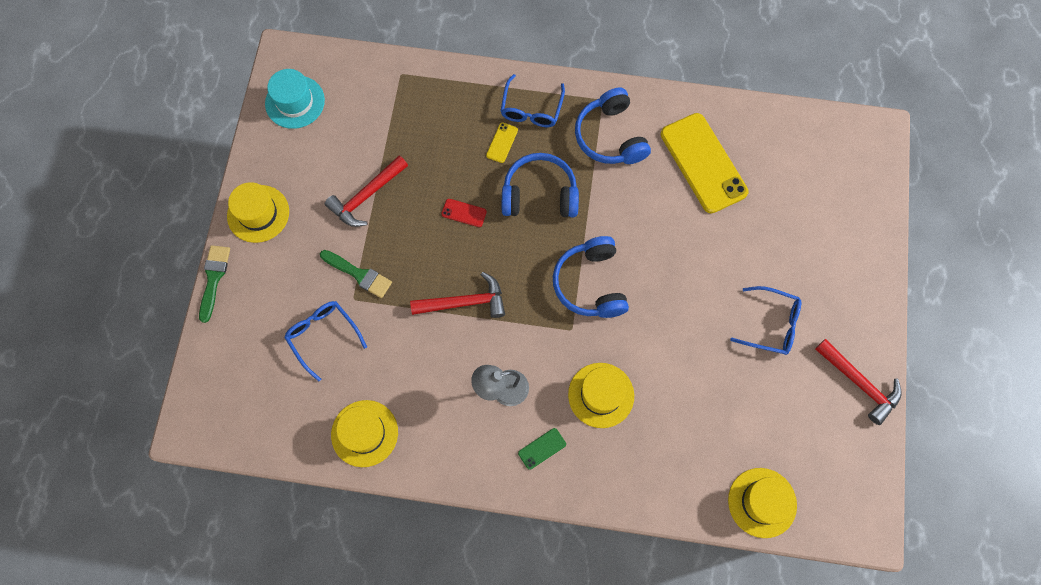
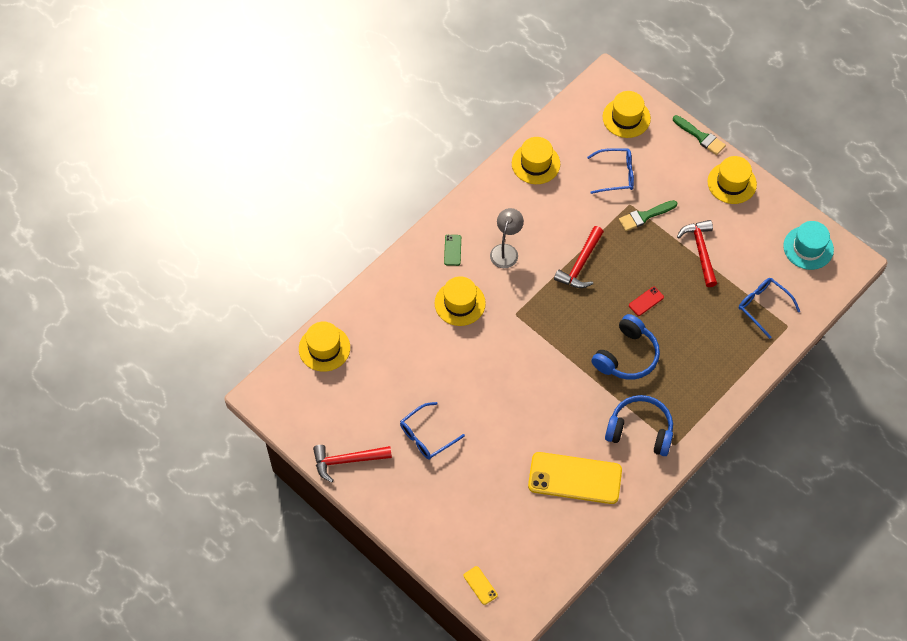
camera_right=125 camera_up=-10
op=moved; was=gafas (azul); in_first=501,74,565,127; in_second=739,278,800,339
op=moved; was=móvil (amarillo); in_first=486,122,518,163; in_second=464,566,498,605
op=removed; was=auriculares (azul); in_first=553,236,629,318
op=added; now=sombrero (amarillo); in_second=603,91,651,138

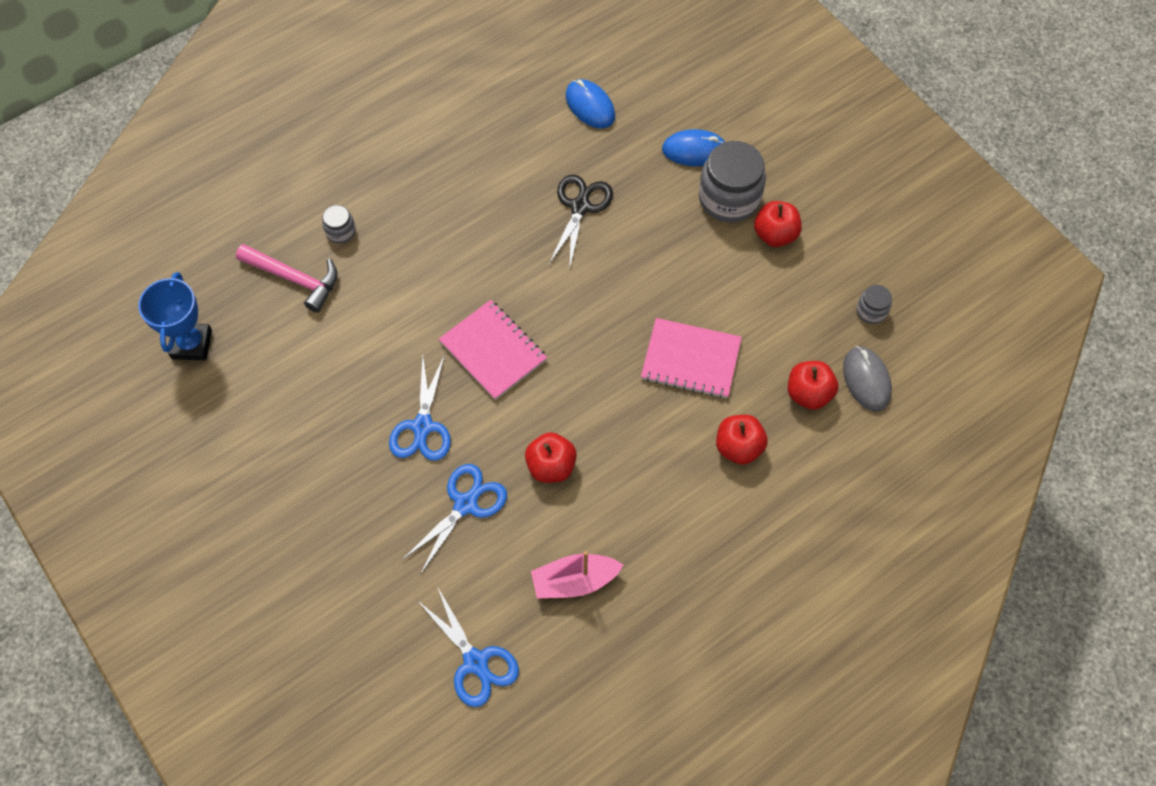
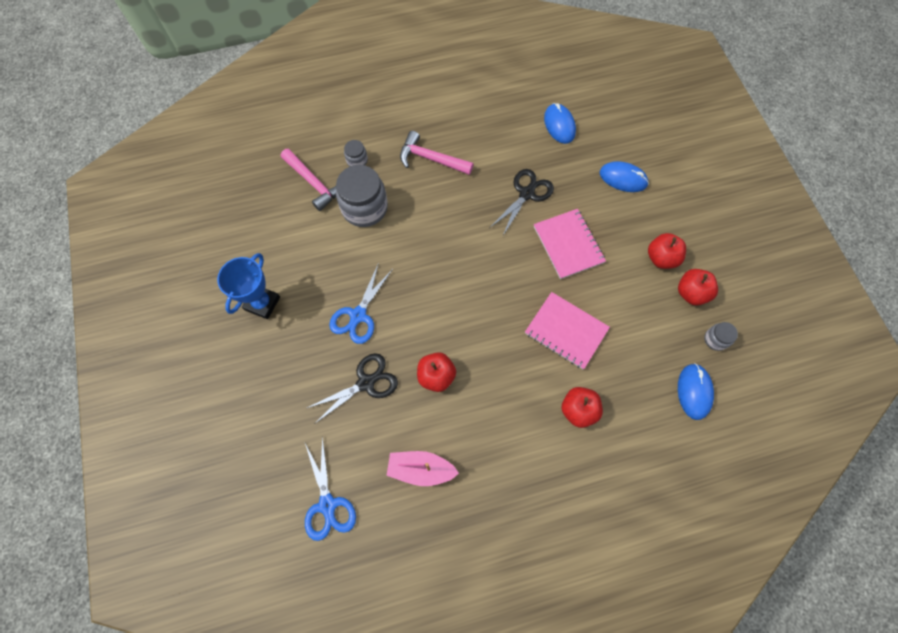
camera_right=20 camera_up=5
op=moved; was=tarro (gris); in_first=699,141,766,223; in_second=336,165,388,227
op=moved; was=trofeo (azul); in_first=138,272,212,360; in_second=217,253,280,319
op=moved; was=cuaderno (rosa); in_first=439,300,547,400; in_second=534,209,606,279
op=recoloured; was=ratón (gris); now=ratón (azul); in_first=843,346,892,412; in_second=678,363,714,420
op=moved; was=manzana (rojo); in_first=788,361,838,410; in_second=678,269,718,305
op=recoloured; was=tijeras (azul); now=tijeras (negro); in_first=402,464,507,575; in_second=307,353,398,423
op=added; now=martillo (rosa); in_second=400,131,474,175

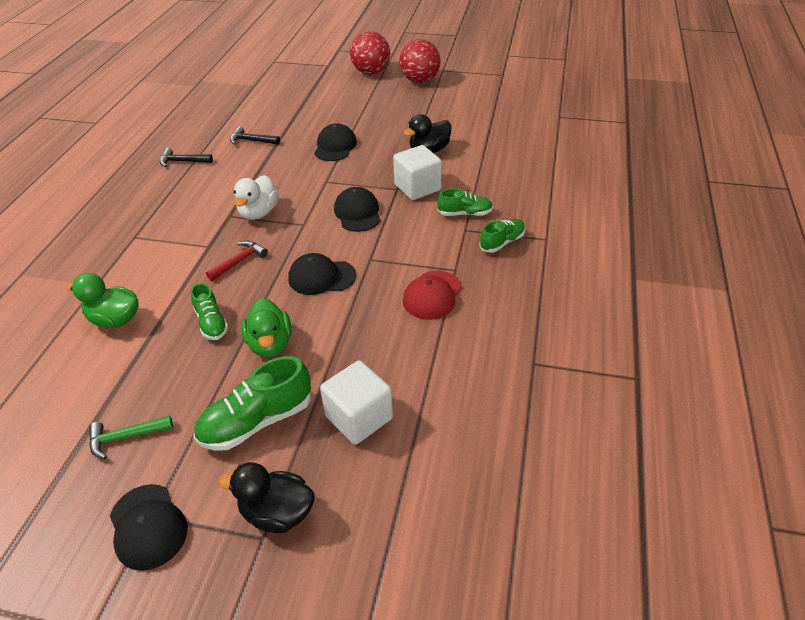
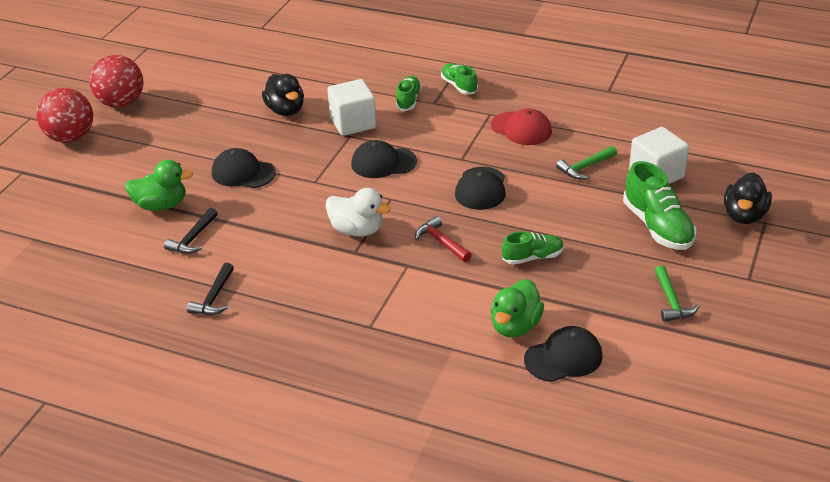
camera_right=-80 camera_up=-5
op=moved; was=pato (verde); in_first=241,298,291,357; in_second=125,160,193,211
op=moved; was=gorra (negro); in_first=110,484,188,571; in_second=524,326,603,382
op=added; now=martillo (verde); in_second=556,146,617,179

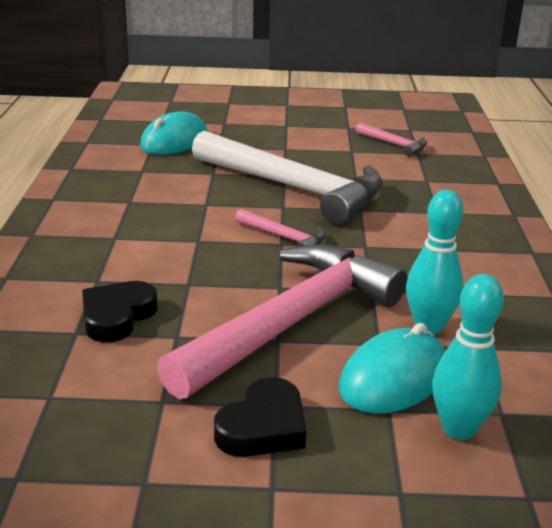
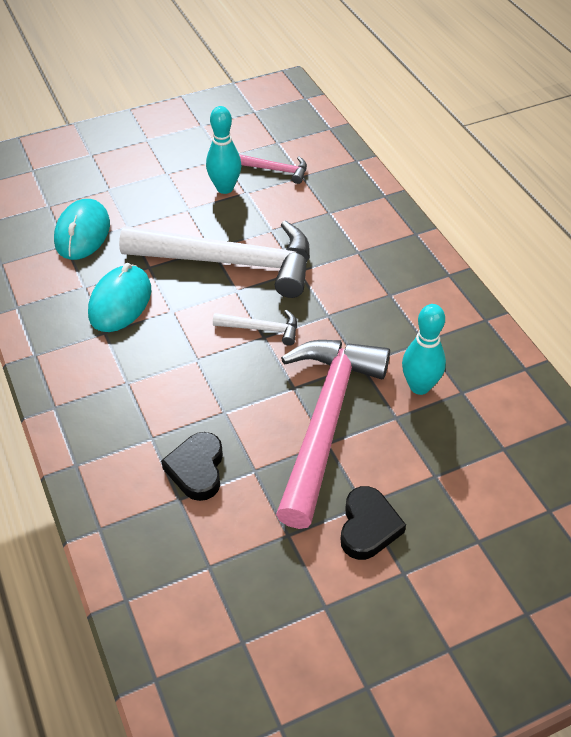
camera_right=-25 camera_up=20
op=recoloured; was=martillo (rosa); now=martillo (blanco); in_first=235,209,326,247; in_second=213,310,297,346
op=moved; was=bolo (turquesa); in_first=432,274,504,440; in_second=206,106,241,194
op=moved; was=ratón (turquesa); in_first=339,323,445,414; in_second=88,263,151,332

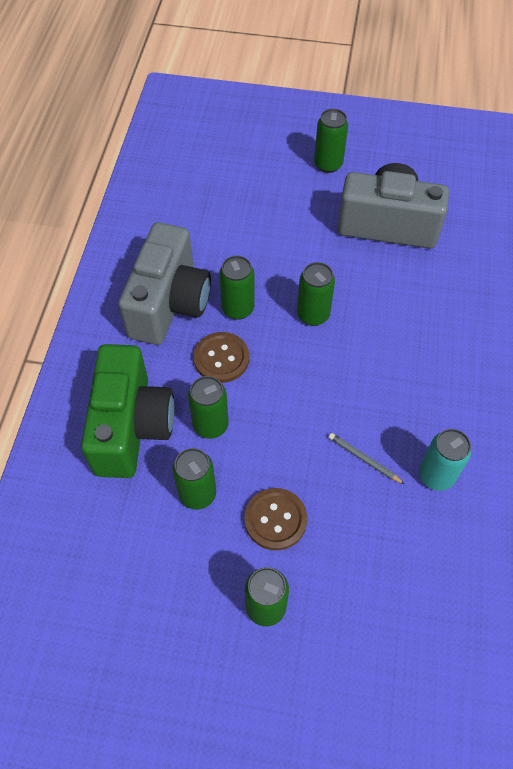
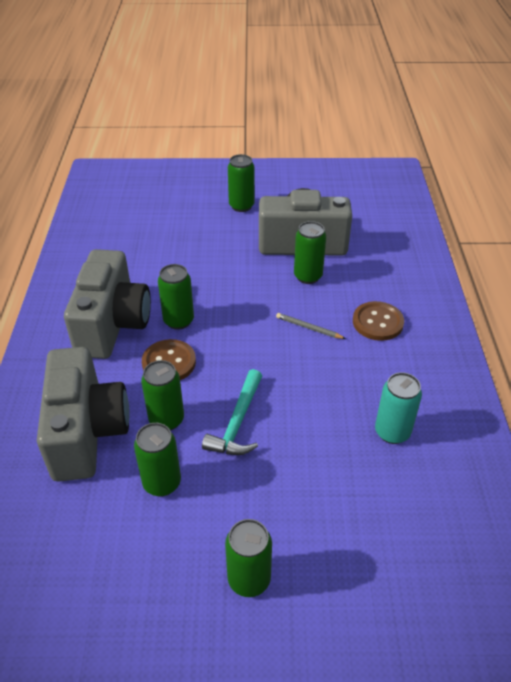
camera_right=-10 camera_up=-15
op=moved; was=lata (verde); in_first=297,262,335,326; in_second=294,221,326,284
op=recoloured; was=cámara (verde); now=cámara (gris); in_first=81,344,175,478; in_second=37,347,130,482
op=moved; was=lápiz (gris); in_first=329,433,404,484; in_second=276,313,346,339
op=moved; was=botón (marrón); in_first=244,488,307,550; in_second=353,301,404,341
op=added; now=martillo (turquesa); in_second=202,369,262,455

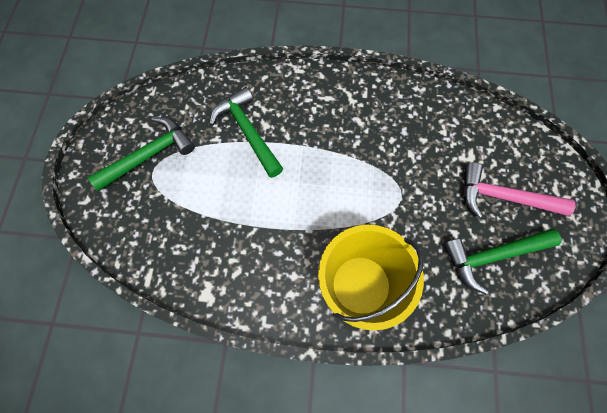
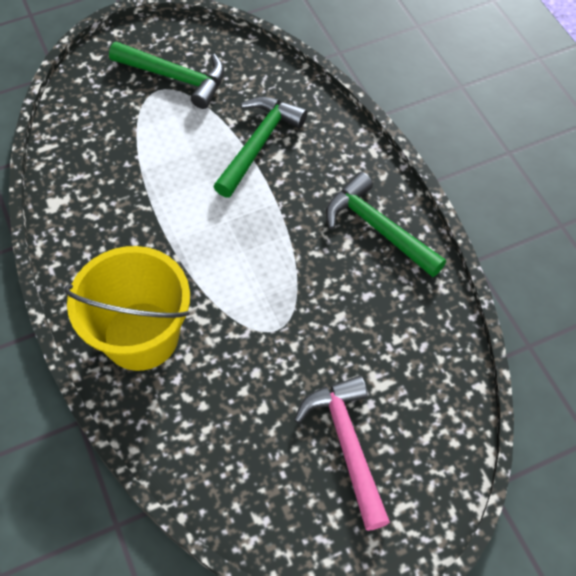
camera_right=60 camera_up=-10
op=moved; was=martillo (verde); in_first=444,229,562,294; in_second=326,172,446,277

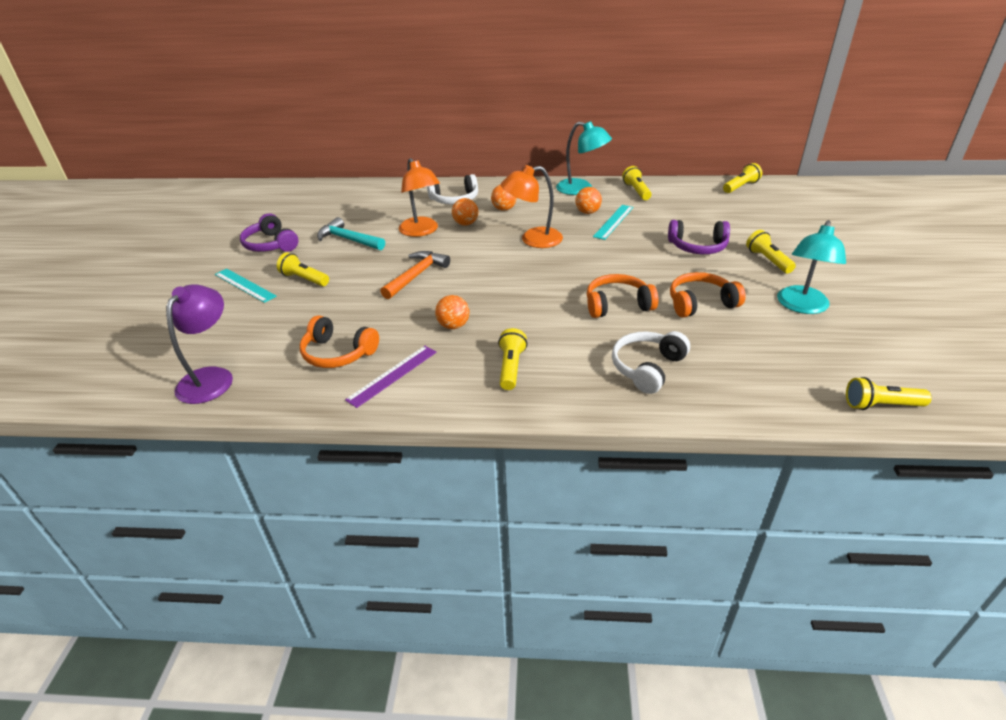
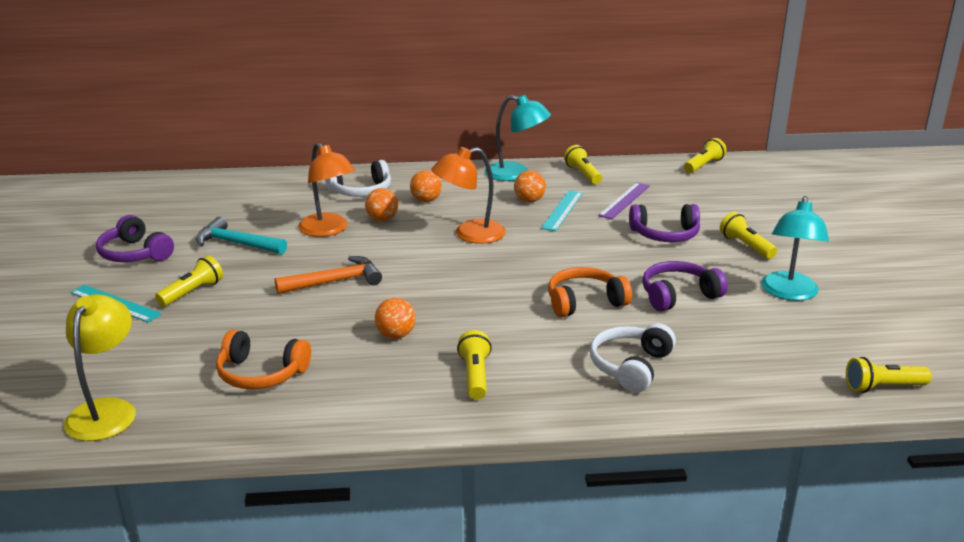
camera_right=-10 camera_up=-10
op=turned; was=martillo (naranja); in_first=380,251,450,299; in_second=275,256,382,294; clockwise=45
op=turned; was=lámpara de mano (amarillo); in_first=277,252,329,286; in_second=155,255,223,307; clockwise=105
op=recoloured; was=auriculares (naranja); now=auriculares (morado); in_first=670,272,746,317; in_second=642,261,728,311
op=recoloured; was=lámpara (morado); now=lámpara (amarillo); in_first=166,284,233,404; in_second=64,294,136,441
op=moved; was=regla (morado); in_first=345,346,437,408; in_second=598,182,650,219

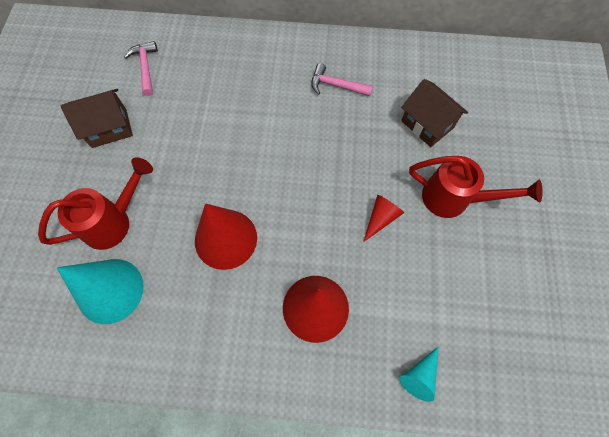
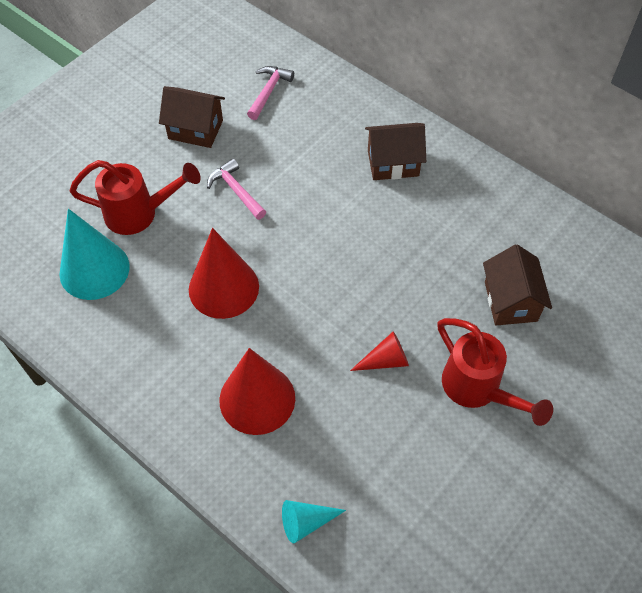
camera_right=35 camera_up=-10
op=moved; was=martillo (rosa); in_first=311,63,373,96; in_second=207,159,266,220
op=added; now=casa (marrón); in_second=365,123,426,180

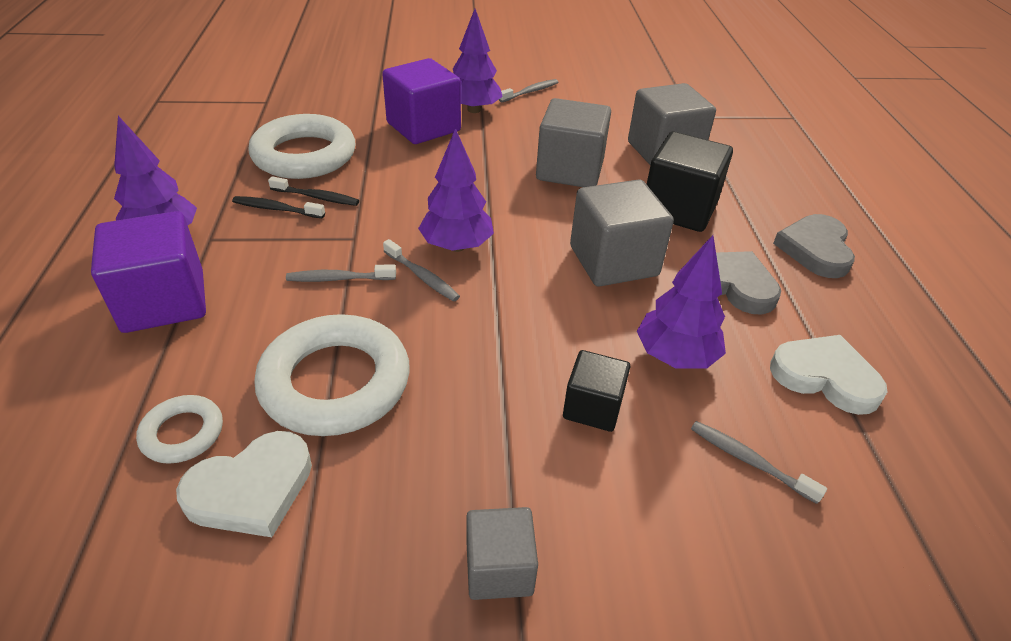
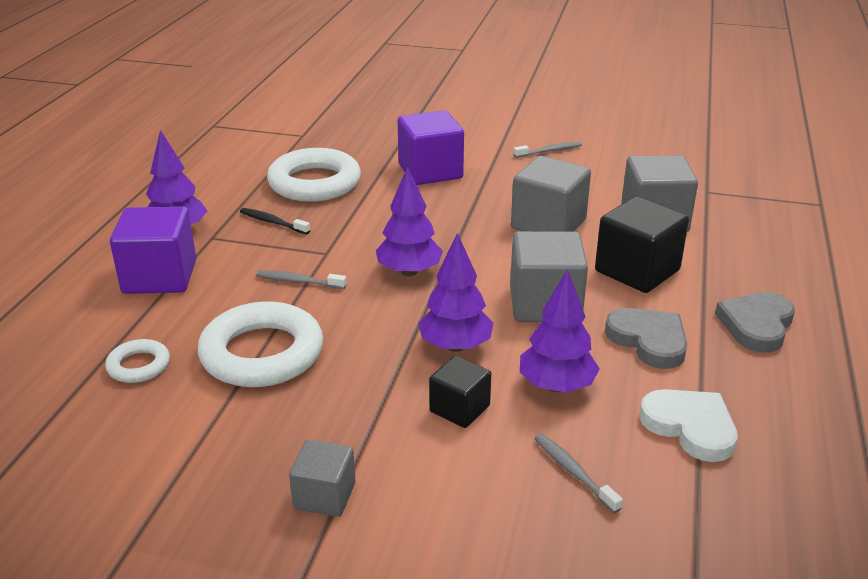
camera_right=20 camera_up=-10
op=moved; was=árbol (morado); in_first=453,9,503,113; in_second=418,233,493,352
op=removed; was=cepillo de dientes (negro); in_first=268,176,359,206
op=removed; was=cepillo de dientes (gris); in_first=383,239,460,302
op=removed; was=corazón (blanco); in_first=176,431,312,537

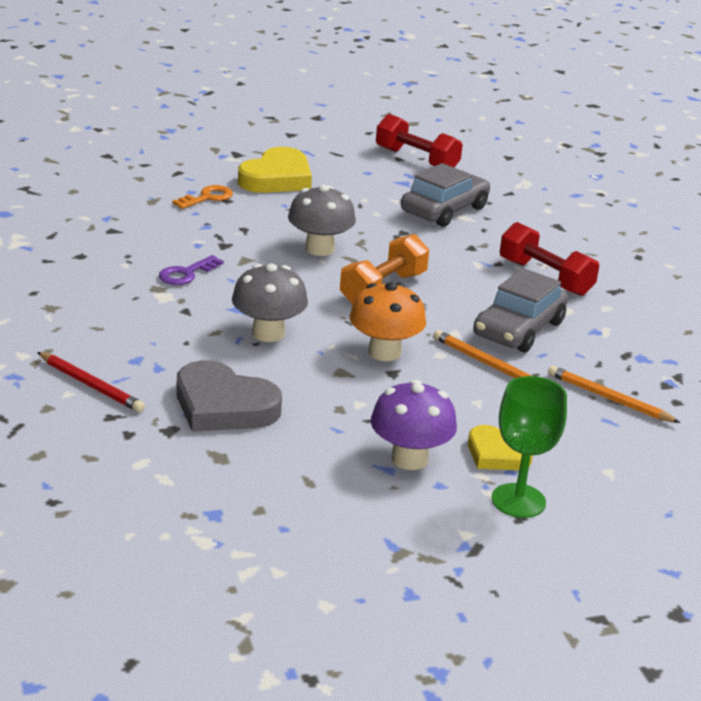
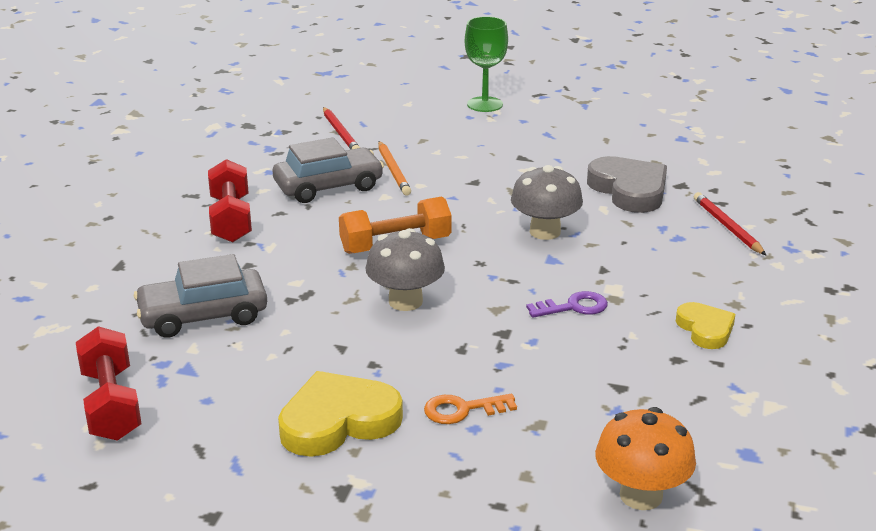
camera_right=-145 camera_up=0
op=moved; was=seta (naranja); in_first=350,282,426,361; in_second=595,407,696,510
op=recoloured; was=lápiz (naranja); now=lápiz (rojo); in_first=548,365,680,423; in_second=323,107,360,149
op=removed; was=seta (morado); in_first=371,379,457,470
op=moved; was=corazón (amarillo); in_first=468,425,533,470; in_second=676,302,735,349

